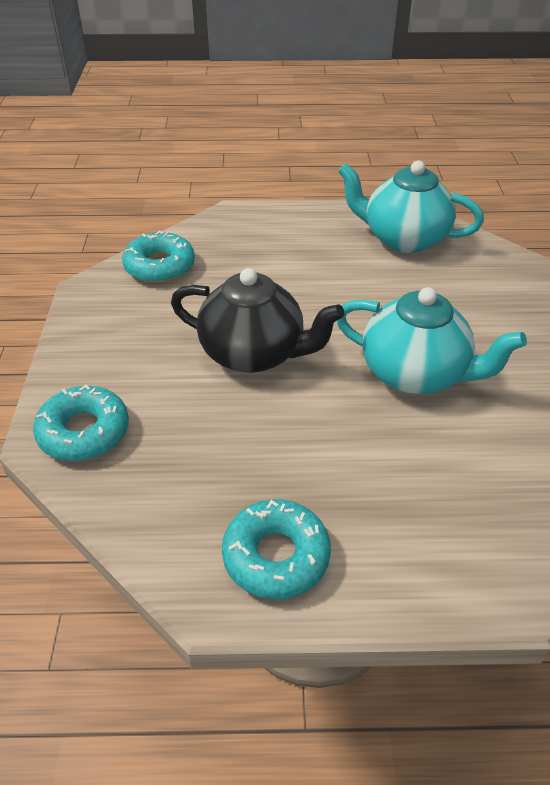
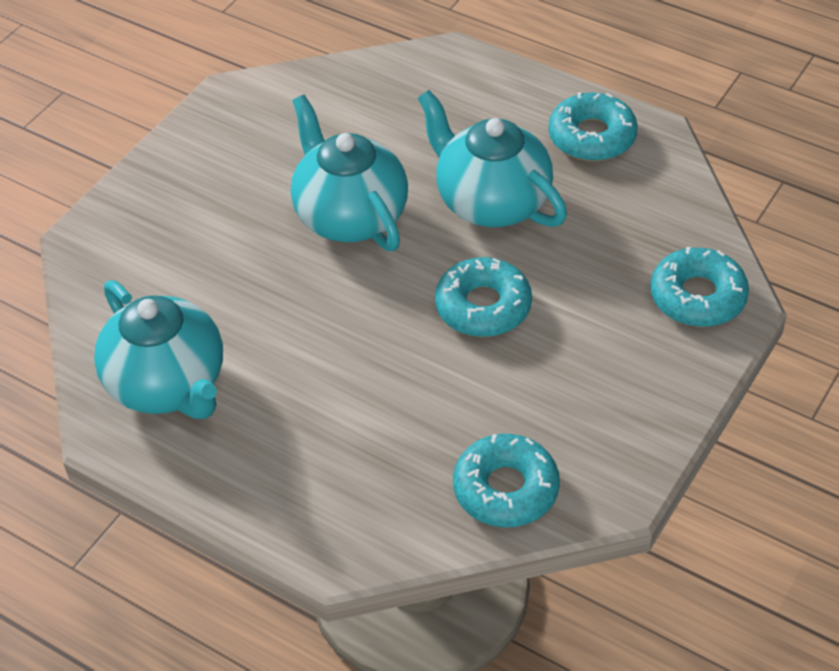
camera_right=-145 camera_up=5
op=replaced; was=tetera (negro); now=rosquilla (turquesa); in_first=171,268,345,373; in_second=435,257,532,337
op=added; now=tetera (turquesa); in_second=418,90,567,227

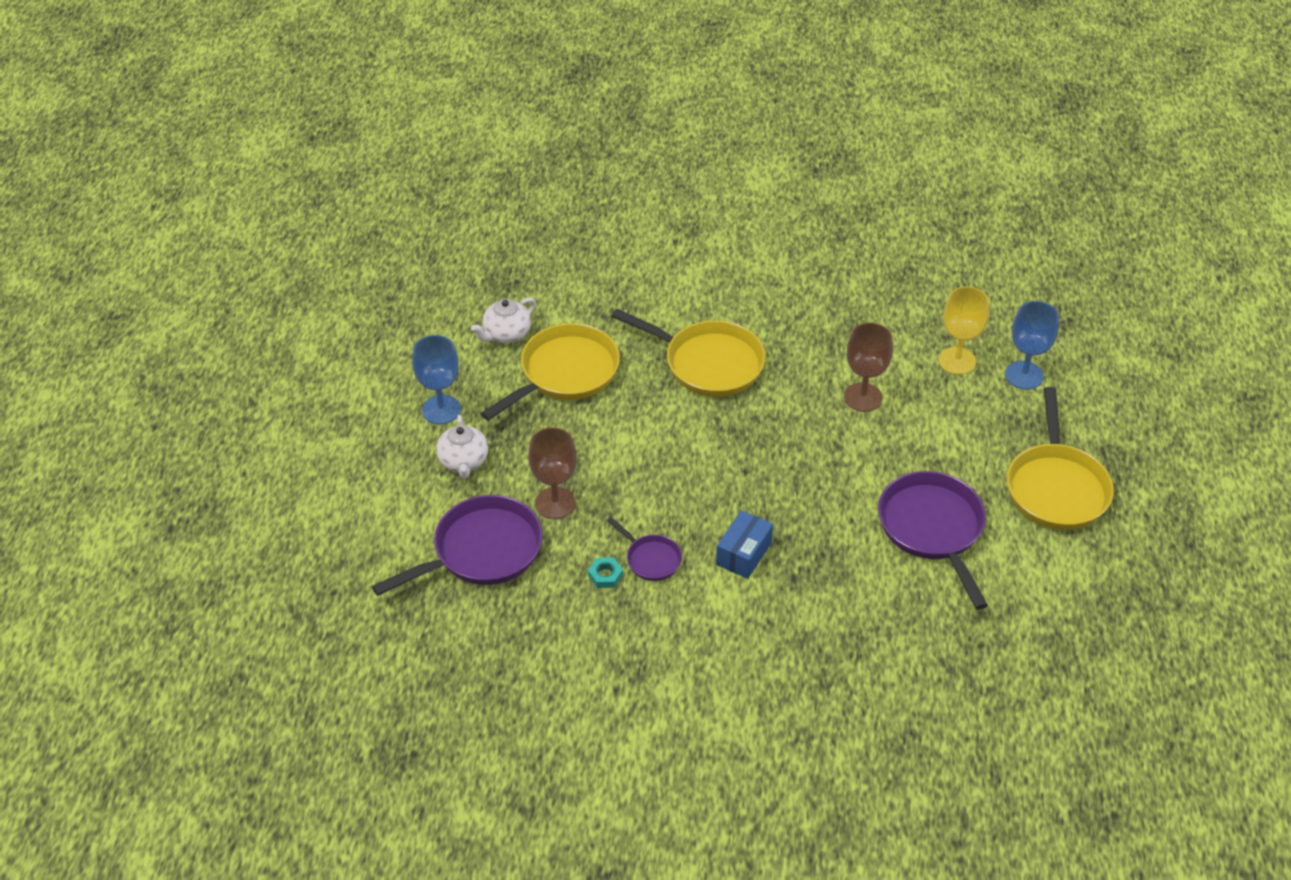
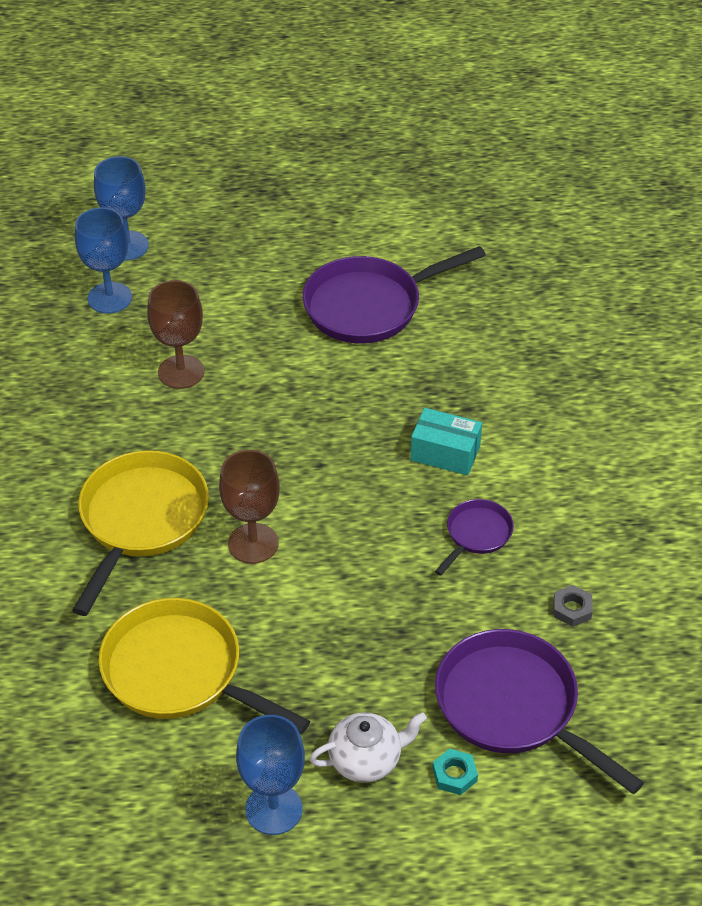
camera_right=-100 camera_up=0
op=recoloured; was=copa (amarillo); now=copa (azul); in_first=938,286,989,375; in_second=75,207,132,314
op=removed; was=tetera (blanco); in_first=471,298,536,343
op=removed; was=sartén (amarillo); in_first=1007,387,1114,530
op=moved; was=copa (marrón); in_first=528,427,577,519; in_second=219,450,280,564
op=recoloured; was=caja (azul); now=caja (turquesa); in_first=716,510,773,579; in_second=410,408,482,475
op=moved; was=tuerca (turquesa); in_first=588,557,623,588; in_second=432,749,478,795
op=added; now=tuerca (gris); in_second=554,585,593,627

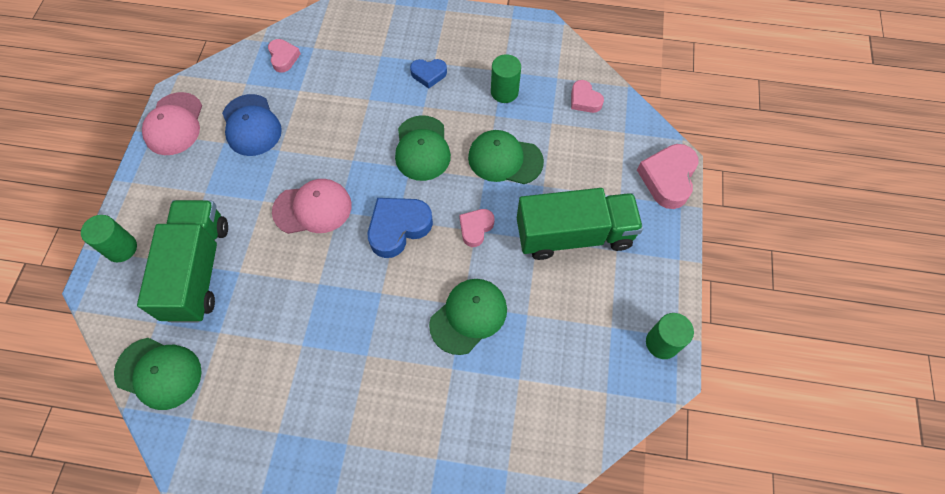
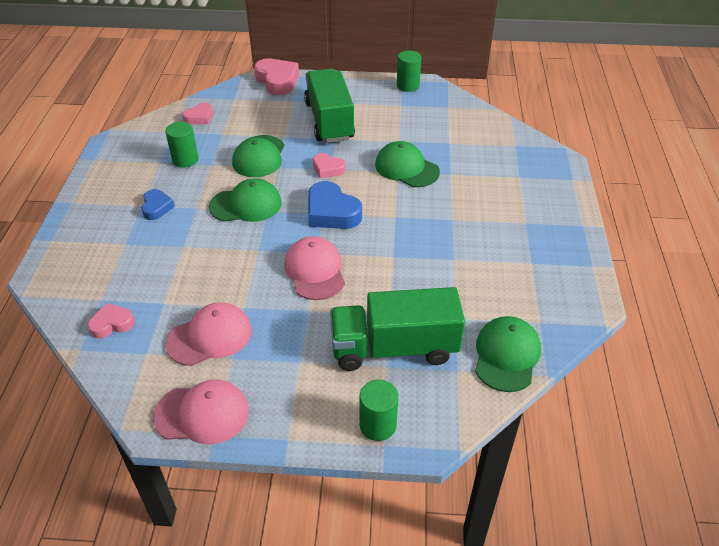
camera_right=-95 camera_up=-20
op=recoloured; was=gorra (azul); now=gorra (rosa); in_first=222,94,282,156; in_second=165,302,251,366
op=turned; was=corazón (rosa); in_first=637,144,699,209; in_second=254,58,299,95; clockwise=-135

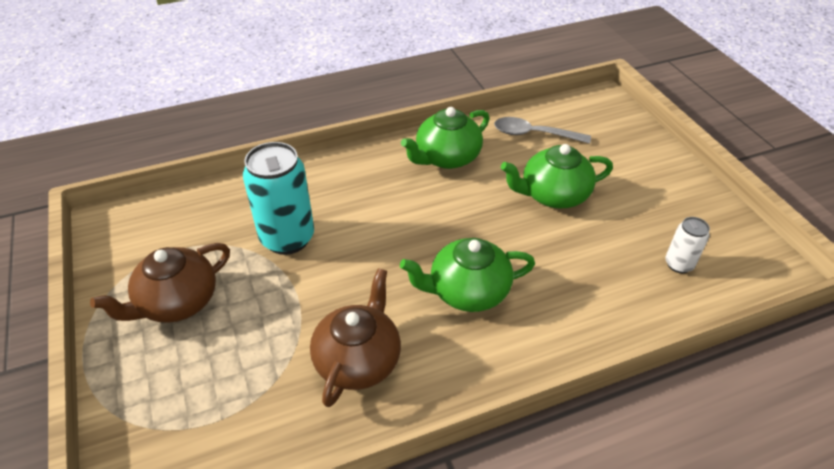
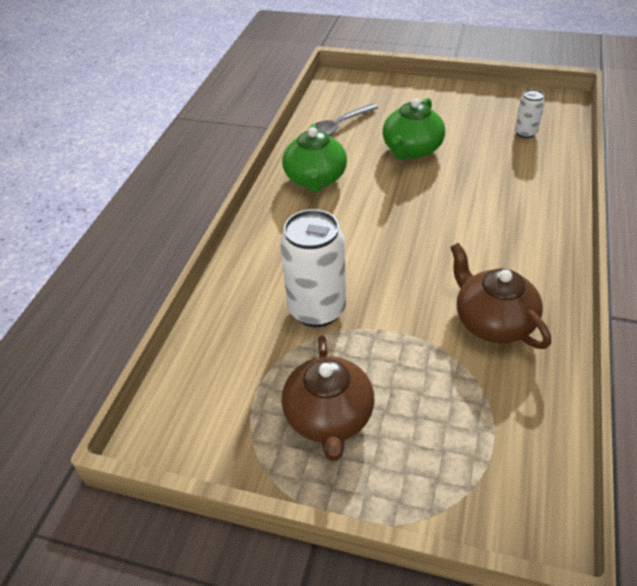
camera_right=-50 camera_up=0
op=recoloured; was=lata (turquesa); now=lata (blanco); in_first=243,142,314,255; in_second=280,209,346,327
op=removed; was=tetera (verde); in_first=400,238,535,312

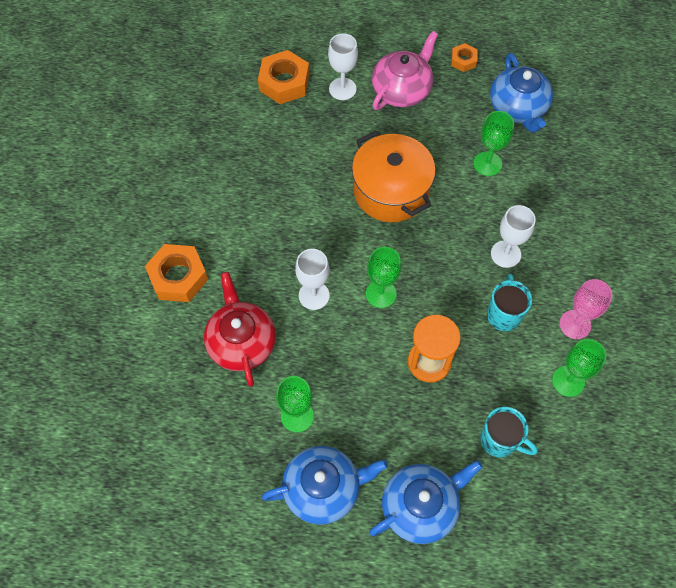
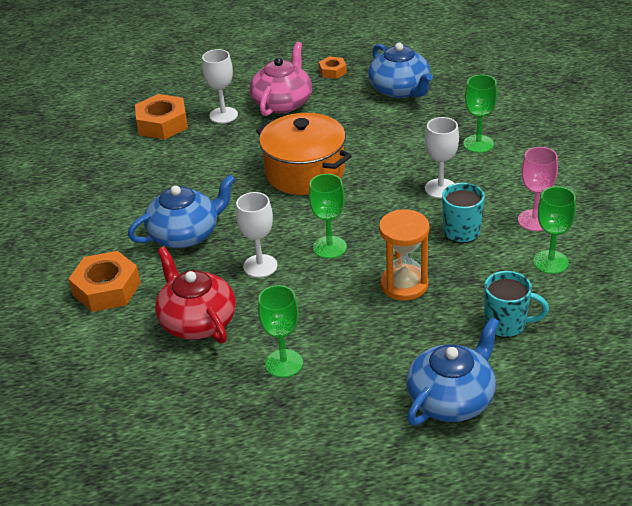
camera_right=-15 camera_up=-25
op=moved; was=copa (verde); in_first=473,111,514,176; in_second=463,75,498,153
op=moved; was=tetera (azul); in_first=262,446,388,525; in_second=128,174,236,248

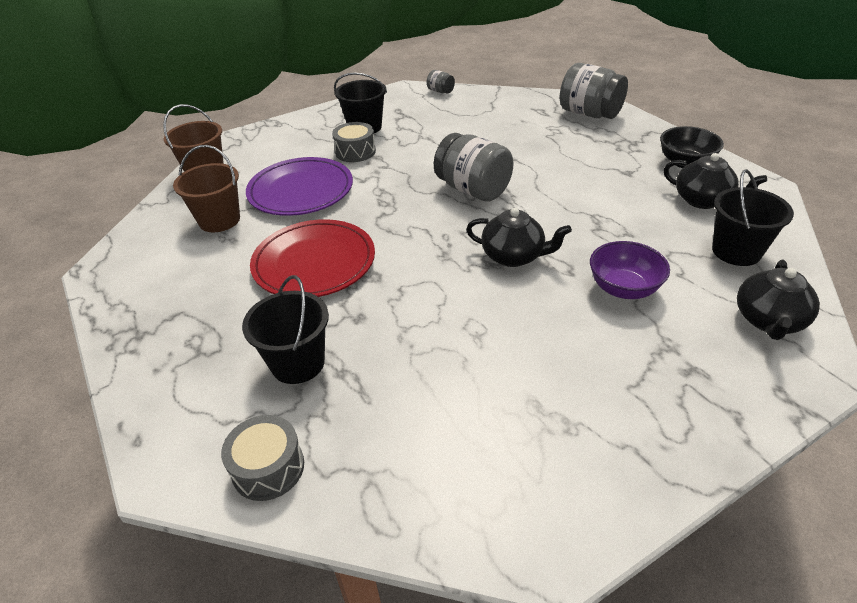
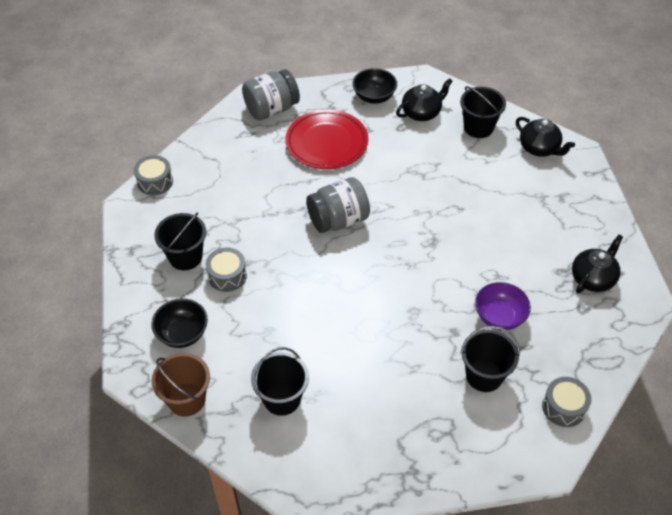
camera_right=-70 camera_up=10
op=replaced; was=tarro (gris); now=tambor (gris); in_first=427,70,455,94; in_second=134,155,173,195
op=recoloured; was=balde (marrón); now=balde (negro); in_first=173,145,240,232; in_second=251,347,309,416
op=removed; was=plato (morado); in_first=246,157,353,216
op=moved; was=tetera (negro); in_first=466,208,572,267; in_second=572,234,623,293
op=moved; was=plato (rojo); in_first=250,219,375,297; in_second=285,109,368,169
op=moved; was=cuenco (morado); in_first=590,241,670,299; in_second=475,282,531,330
op=added; now=cuenco (negro); in_second=151,299,208,348

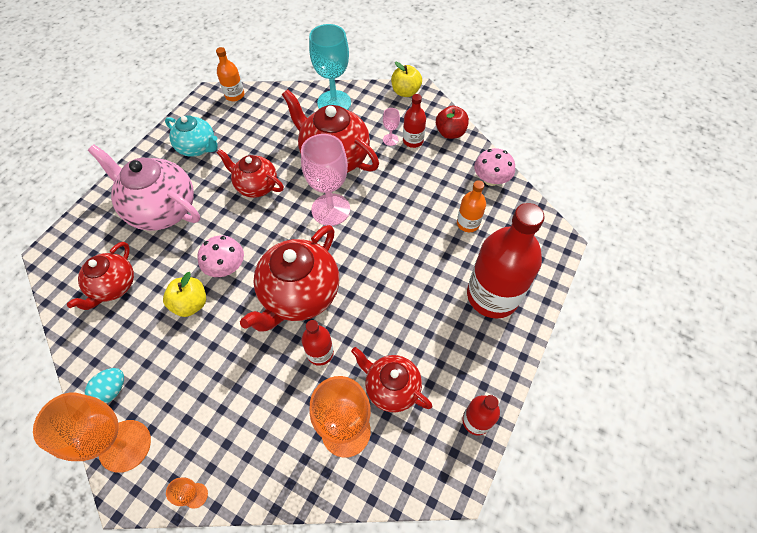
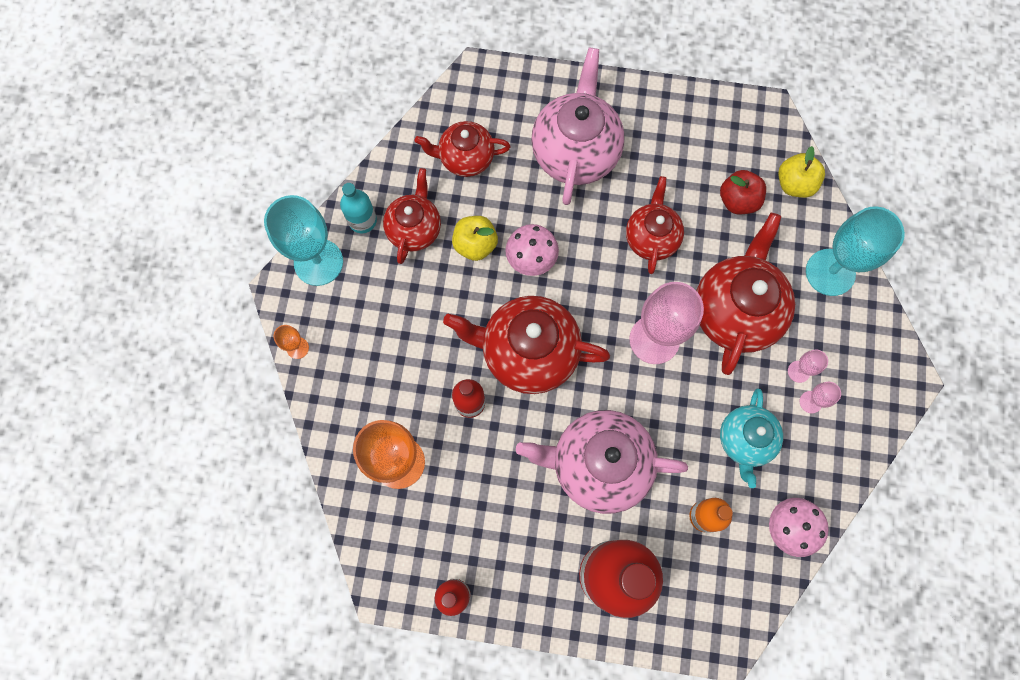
camera_right=70 camera_up=15
op=removed; was=botella (naranja); in_first=216,47,245,101
op=moved; was=manzana (amarillo); in_first=391,62,422,97; in_second=778,146,825,198
op=replaced; was=botella (rojo); now=copa (rosa); in_first=403,94,426,148; in_second=800,382,841,413
op=moved; was=manzana (rojo); in_first=436,106,469,139; in_second=720,170,766,214
op=moved; was=tetera (turquesa); in_first=165,115,218,157; in_second=720,388,783,488
op=moved; was=tetera (rojo); in_first=351,347,432,412; in_second=383,168,441,264
op=replaced; was=huevo (turquesa); now=botella (turquesa); in_first=85,368,124,403; in_second=340,183,377,233
op=recoloured; was=copa (naranja); now=copa (turquesa); in_first=33,393,151,473; in_second=264,195,343,286
op=added; now=tetera (rosa); in_second=516,410,688,514

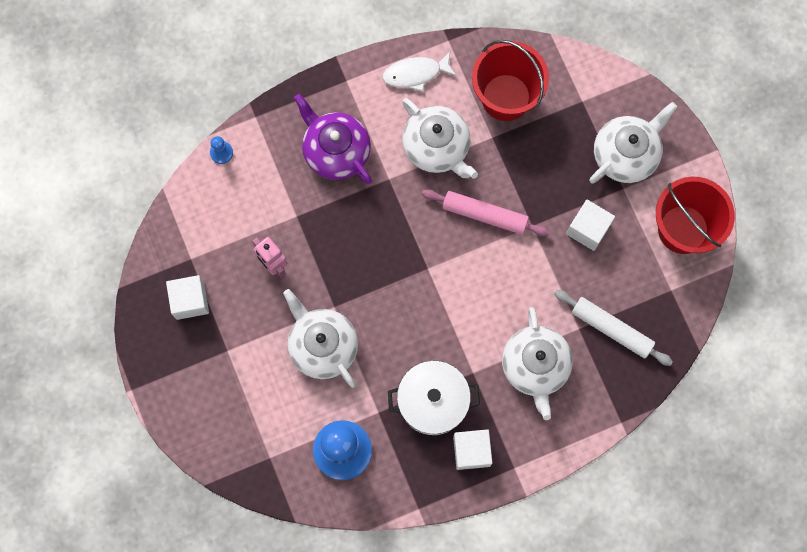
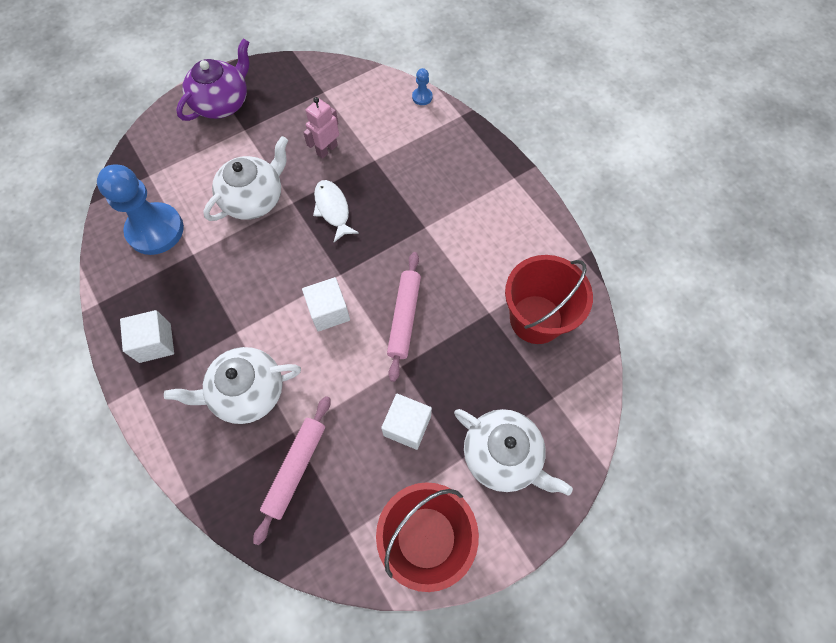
camera_right=80 camera_up=-10
op=moved; was=pez (blanco); in_first=382,52,456,92; in_second=313,180,359,242
op=moved; was=tetera (morado); in_first=294,94,372,184; in_second=176,39,249,121
op=removed; was=tetera (blanco); in_first=402,98,478,179
op=moved; was=cubo (blanco); in_first=166,275,209,320; in_second=302,277,350,332
op=recoloured; was=rodillo (blanco); now=rodillo (rosa); in_first=554,290,673,366; in_second=253,396,330,545
op=removed; was=olla (blanco); in_first=388,361,480,435

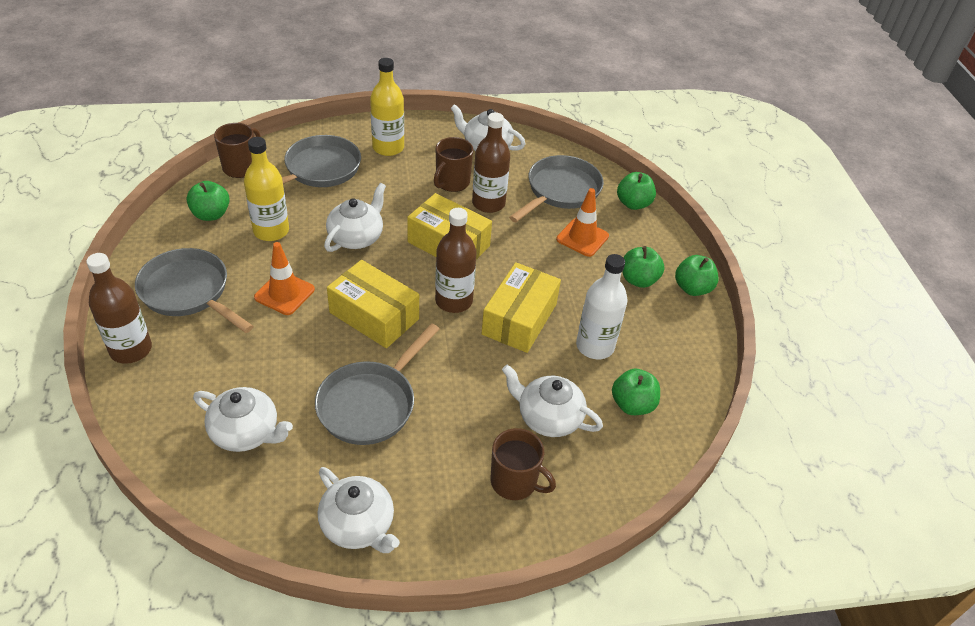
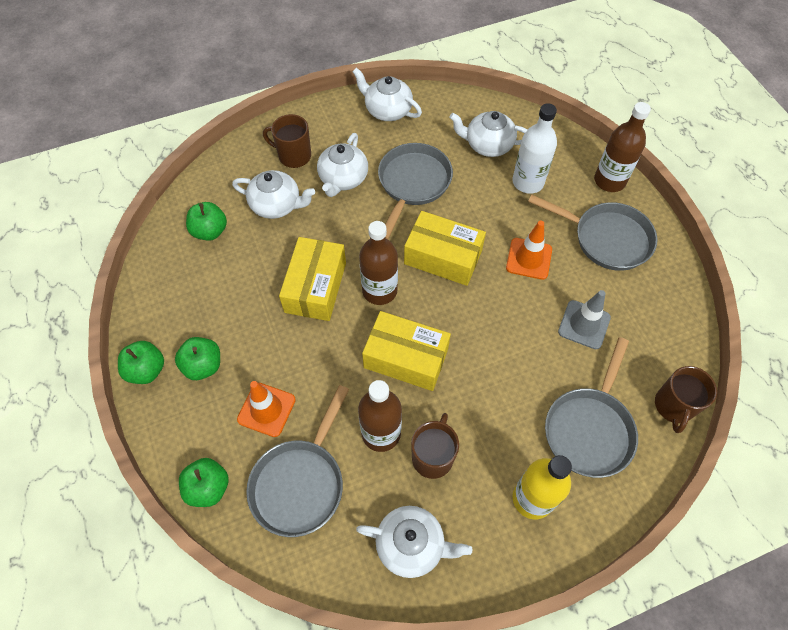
camera_right=170 camera_up=15
op=replaced; was=botella (amarillo); now=cono de tráfico (gris); in_first=244,137,289,241; in_second=558,290,611,349
op=removed; was=manzana (verde); in_first=187,181,230,221
op=moved; was=tetera (blanco); in_first=324,183,386,252; in_second=317,133,368,197
op=moved; was=botella (blanco); in_first=576,254,628,359; in_second=512,103,557,194

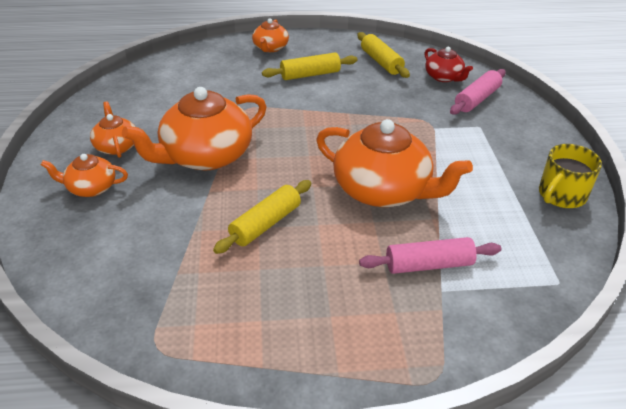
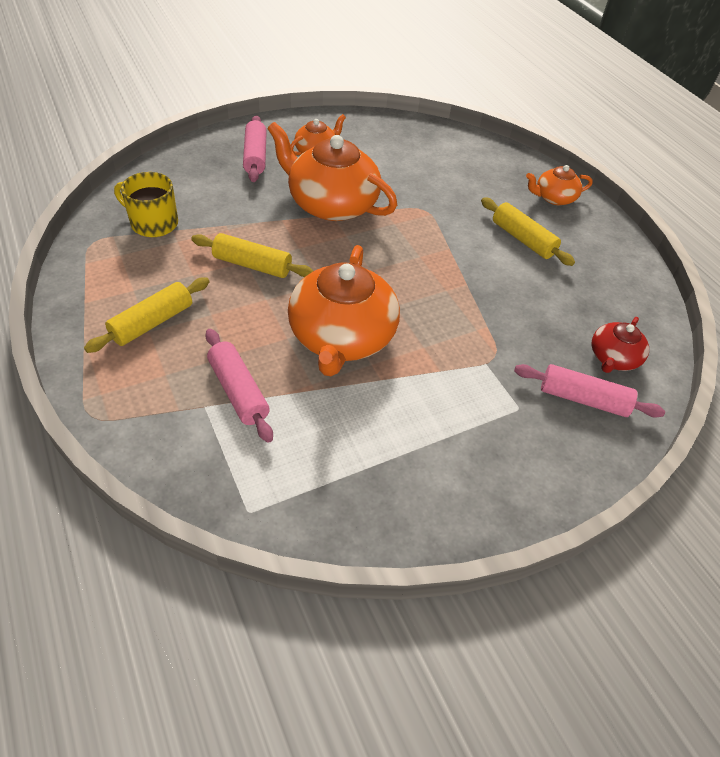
camera_right=65 camera_up=10
op=moved; was=rodillo (amarillo); in_first=357,32,410,78; in_second=84,277,210,353
op=moved; was=taza (amarillo); in_first=539,144,602,208; in_second=114,172,178,237
op=replaced; was=tetera (naranja); now=rodillo (rosa); in_first=41,154,128,197; in_second=243,115,267,182

